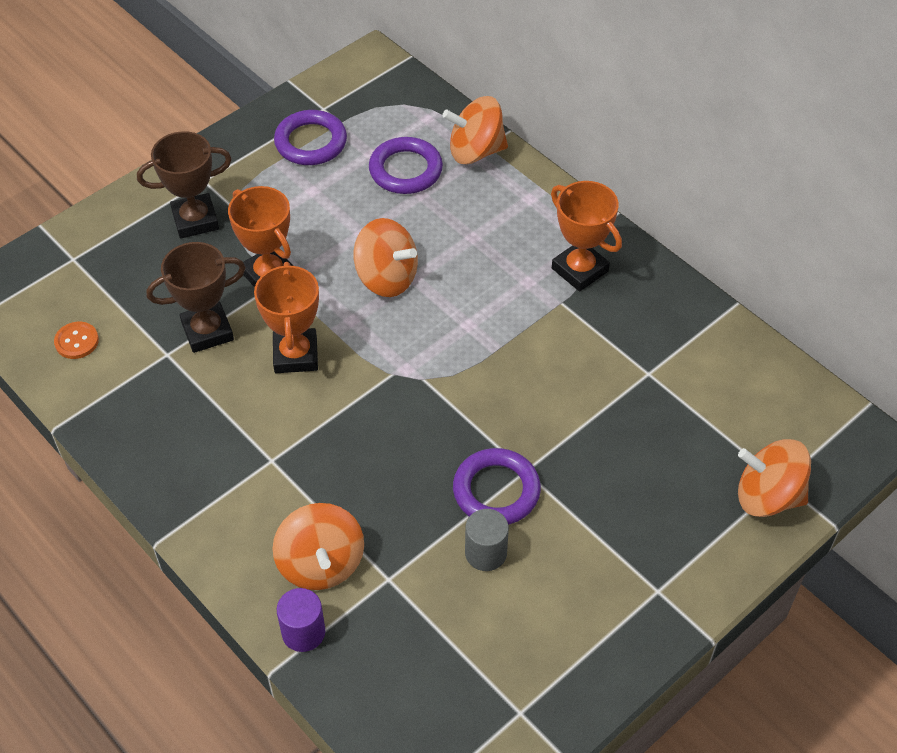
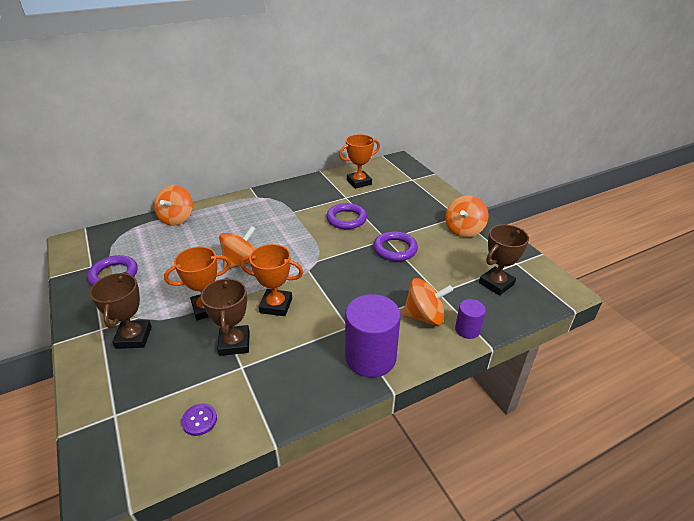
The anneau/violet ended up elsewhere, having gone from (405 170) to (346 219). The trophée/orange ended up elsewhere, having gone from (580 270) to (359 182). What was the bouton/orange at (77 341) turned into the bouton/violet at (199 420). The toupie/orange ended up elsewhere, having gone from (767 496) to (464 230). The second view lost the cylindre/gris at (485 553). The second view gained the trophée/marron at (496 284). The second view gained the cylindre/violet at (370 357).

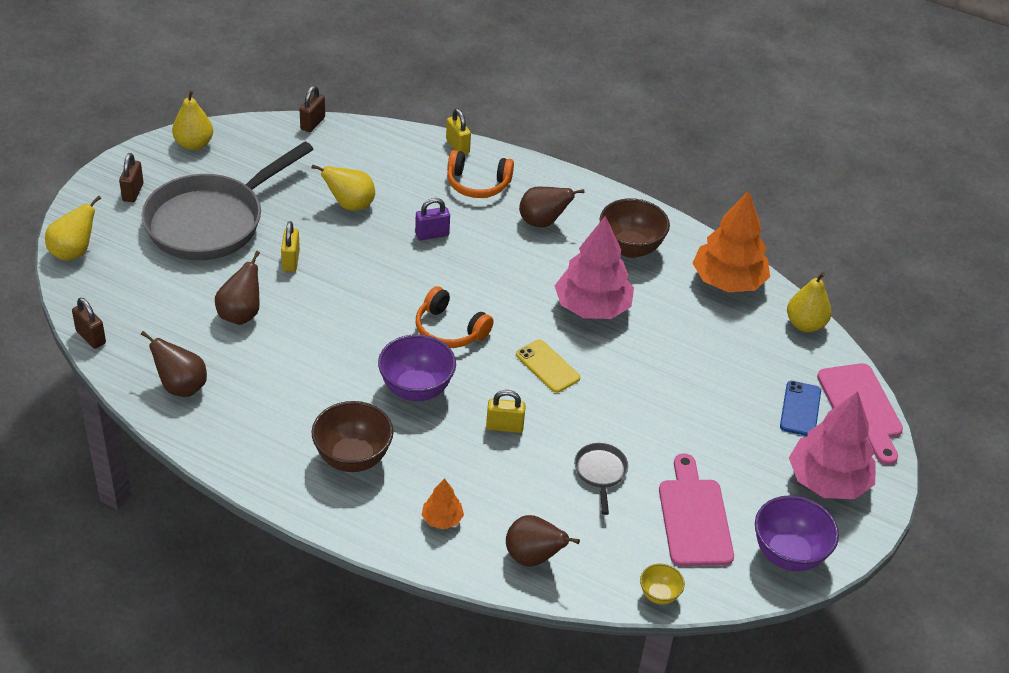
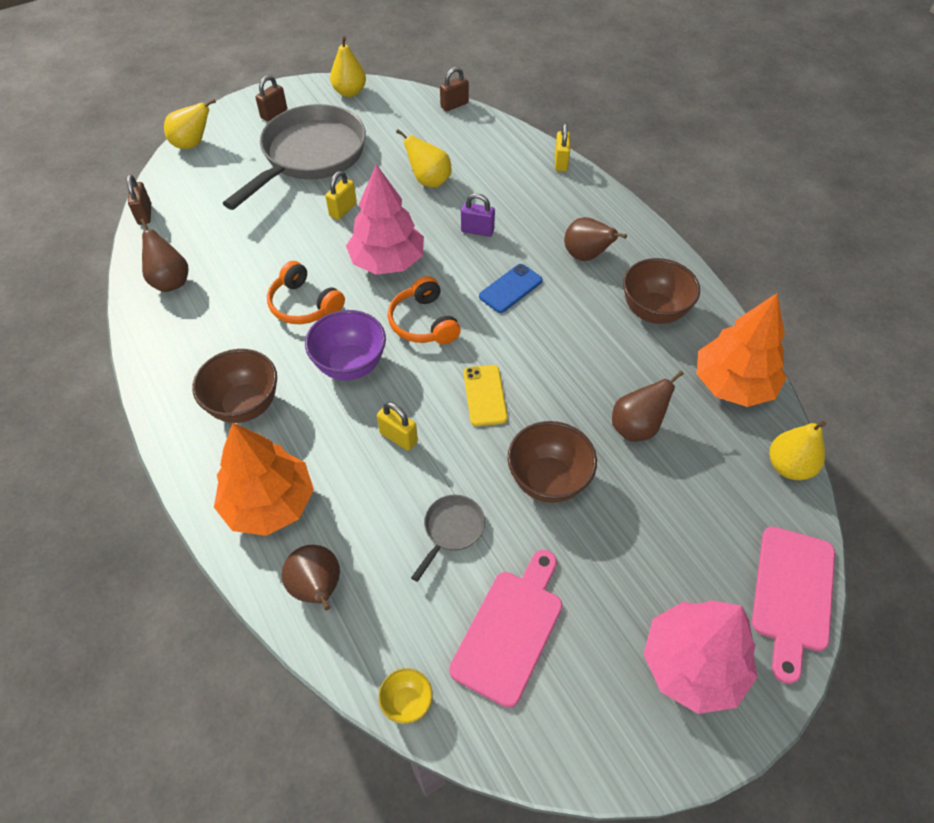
The poêle/gris at (211 222) ended up facing another way, 135 degrees clockwise from before. The casque audio/orange ended up elsewhere, having gone from (477 184) to (304 305). The arbre/rose ended up elsewhere, having gone from (592 307) to (387 261). The poire/marron ended up elsewhere, having gone from (241 314) to (636 427). The téléphone/bleu ended up elsewhere, having gone from (800 409) to (510 288). The size of the arbre/orange at (442 519) changed by a factor of 2.14. The second view lost the bol/violet at (788 554). The second view gained the bol/marron at (548 480).

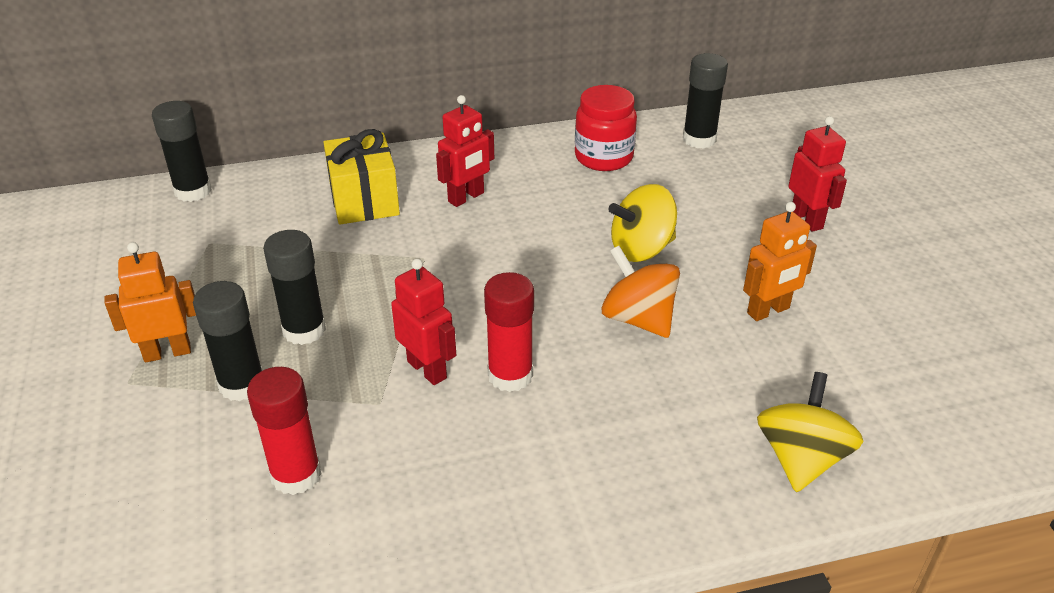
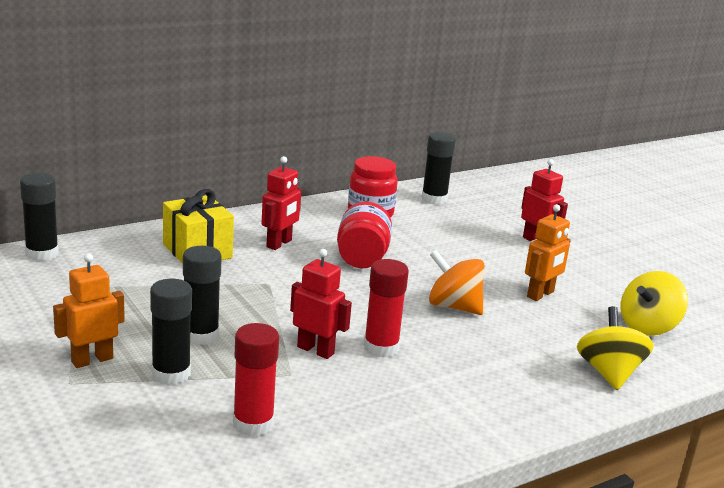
The toupie/jaune ended up elsewhere, having gone from (641 249) to (648 326). The second view gained the bocal/rouge at (362 258).

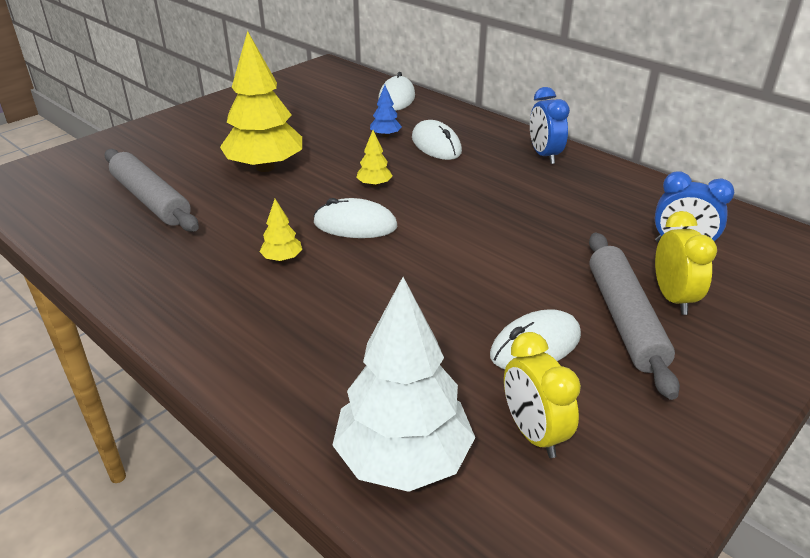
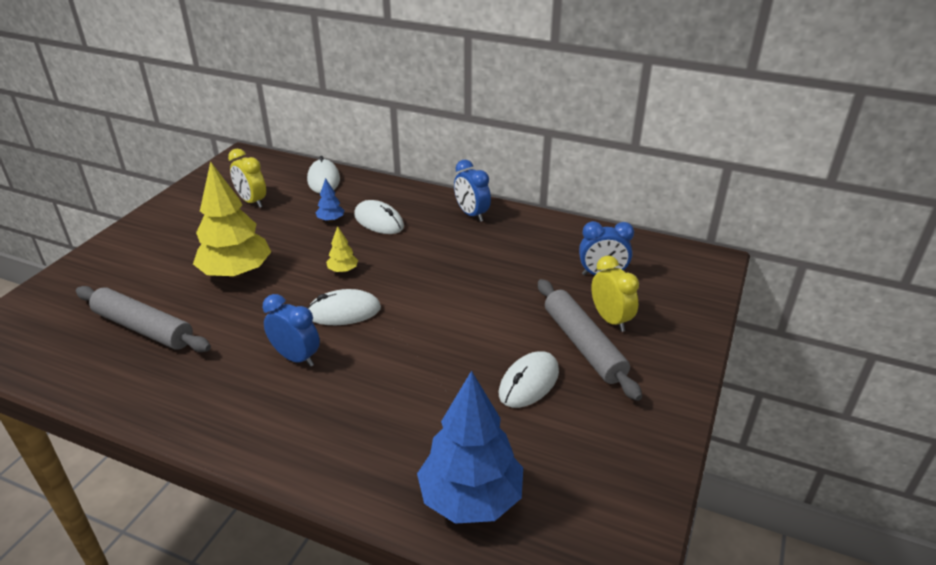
Where the arbre/jaune stood at (282 259), the réveil/bleu came to stand at (296 357). What was the arbre/blanc at (403 459) turned into the arbre/bleu at (470 498). The réveil/jaune ended up elsewhere, having gone from (533 433) to (252 202).

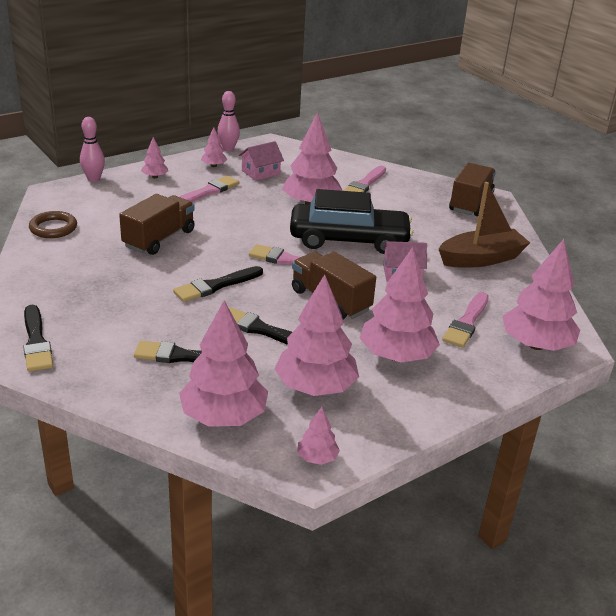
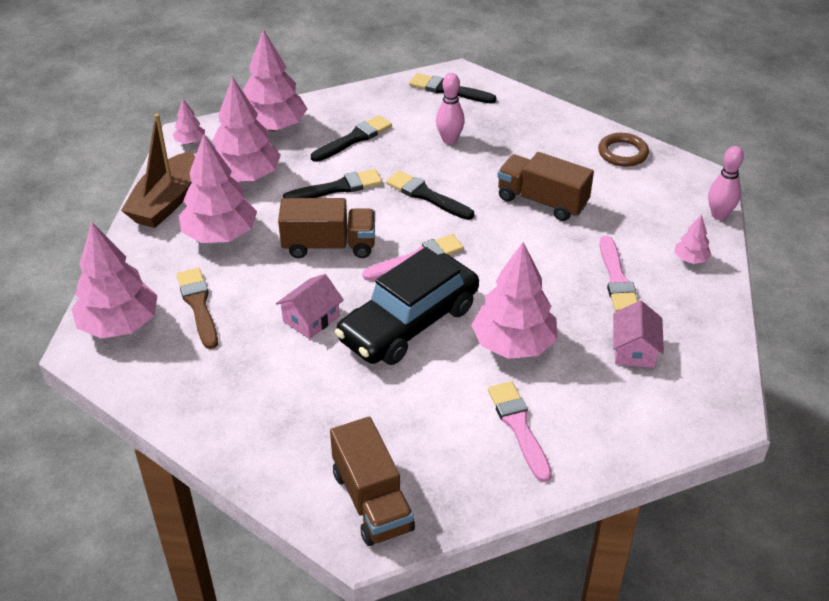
The quille/rose ended up elsewhere, having gone from (228 149) to (449 140). The second view lost the arbre/rose at (214 165). The bateau/marron ended up elsewhere, having gone from (481 259) to (165 202). The camion/marron at (159 239) ended up facing another way, 135 degrees clockwise from before. The pinceau/noir at (216 286) ended up facing another way, 60 degrees counterclockwise from before. What was the pinceau/rose at (466 322) turned into the pinceau/marron at (198 305).

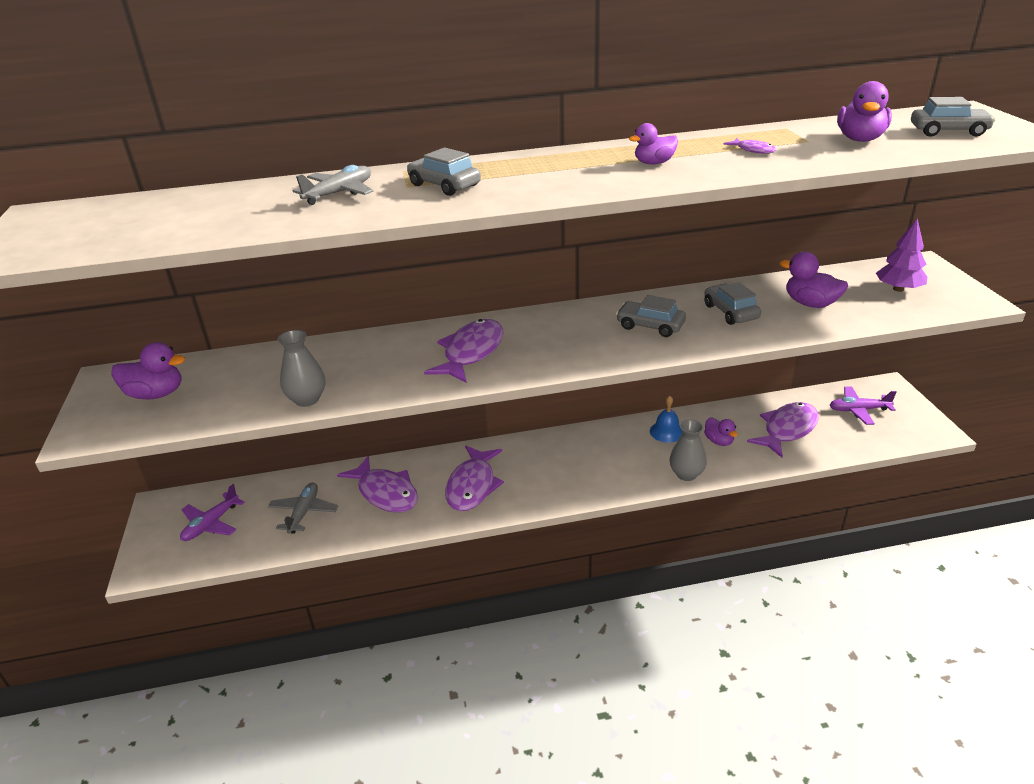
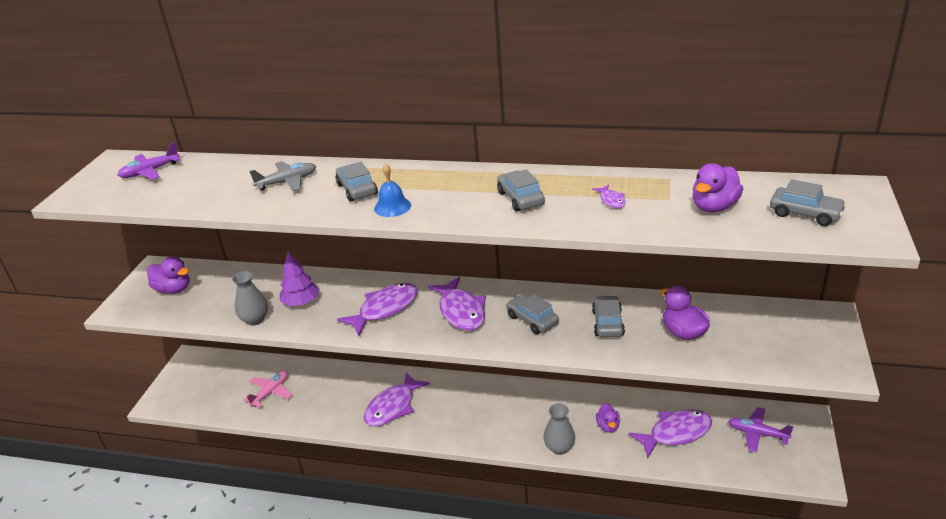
Where the canard/violet stood at (654 163), the voiture/gris came to stand at (520 198). The arbre/violet ended up elsewhere, having gone from (898 289) to (301 302). The cloche/bleu ended up elsewhere, having gone from (666 431) to (392 207). The poisson/violet ended up elsewhere, having gone from (385 493) to (461 311). What was the avion/gris at (304 512) turned into the avion/rose at (271 392). The avion/violet ended up elsewhere, having gone from (211 524) to (150 172).

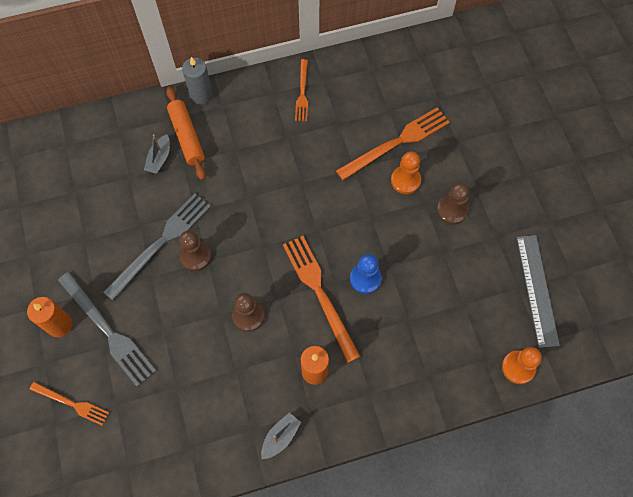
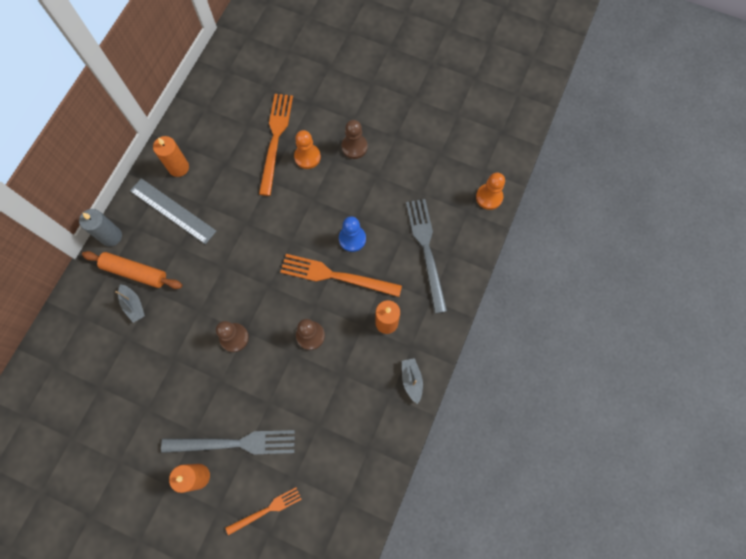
Where the fourchette/orange stood at (302 93), the bougie/orange came to stand at (178 167). The fourchette/gris ended up elsewhere, having gone from (161 243) to (426 250). The règle/gris ended up elsewhere, having gone from (537 290) to (172 211).

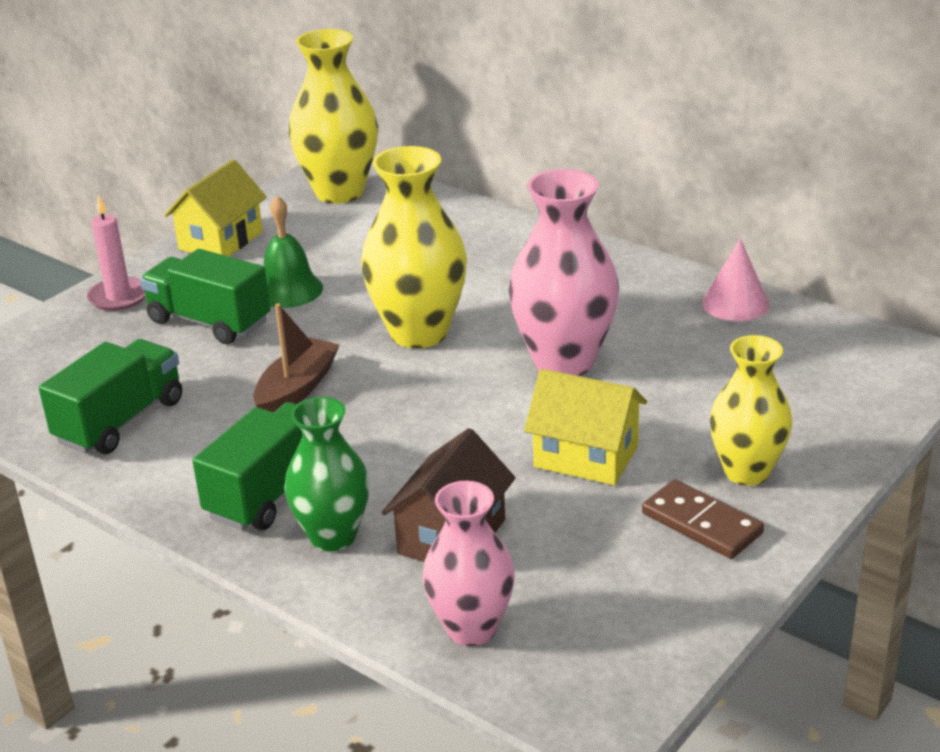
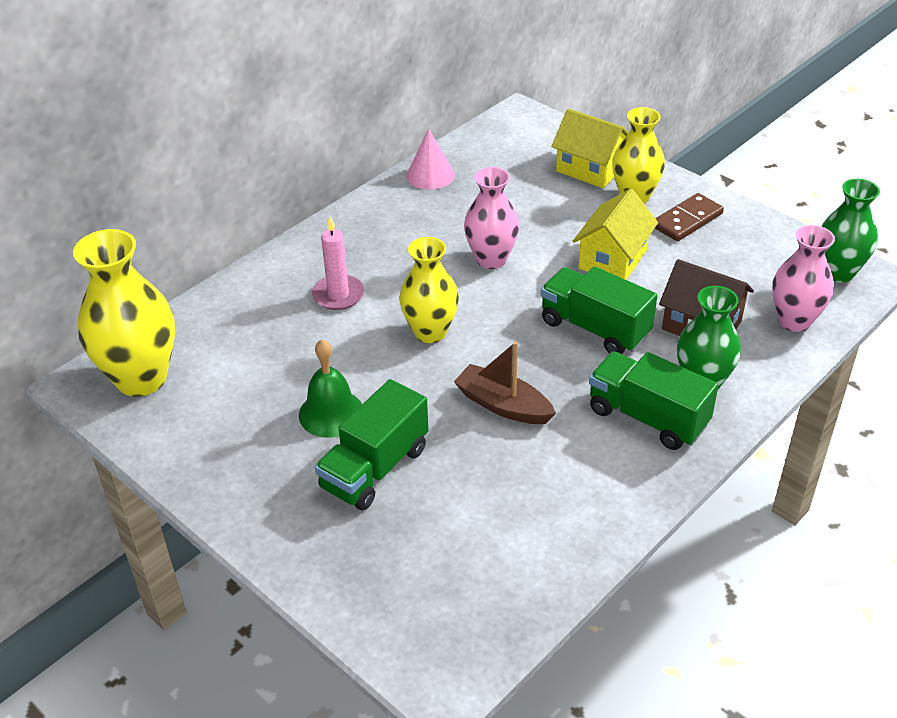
The size of the vase/jaune at (419 333) changed by a factor of 0.66. The maison/jaune ended up elsewhere, having gone from (221 240) to (590 169). The size of the vase/rose at (564 362) changed by a factor of 0.66. The bougie/rose ended up elsewhere, having gone from (119 297) to (338 295). The camion/vert ended up elsewhere, having gone from (120 421) to (595 328). The second view gained the vase/vert at (838 272).

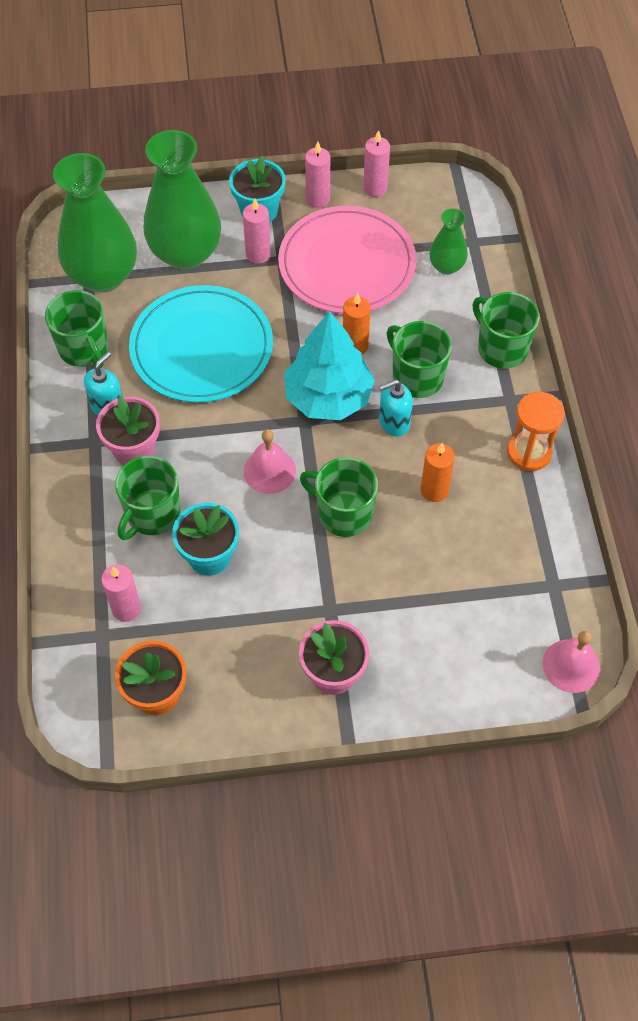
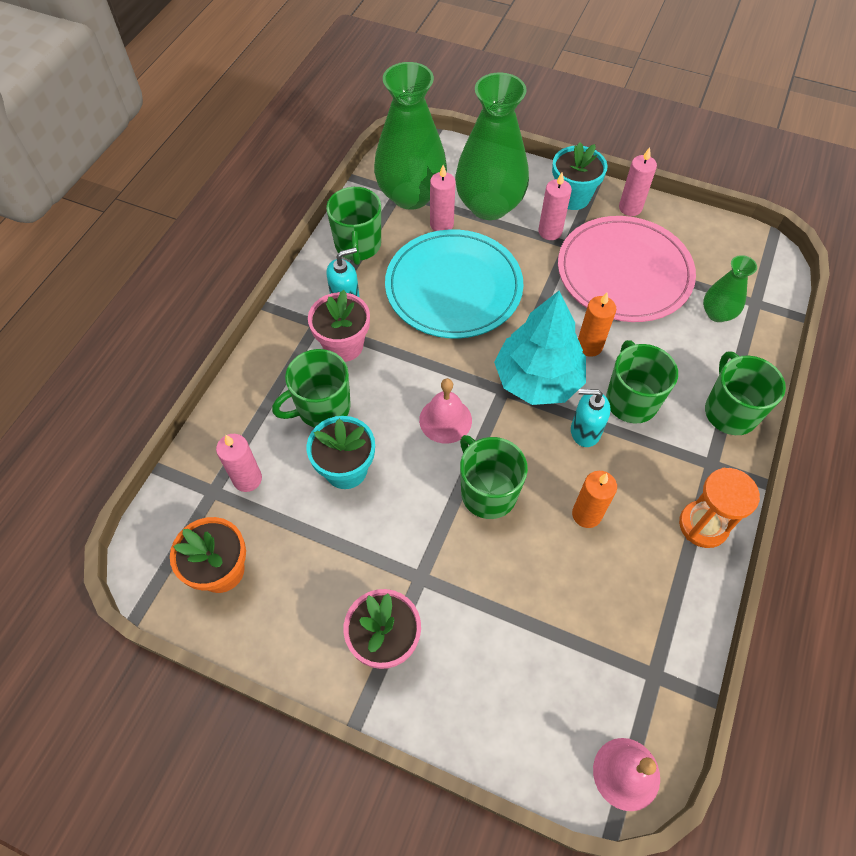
The bougie/rose ended up elsewhere, having gone from (375 188) to (441 224).

